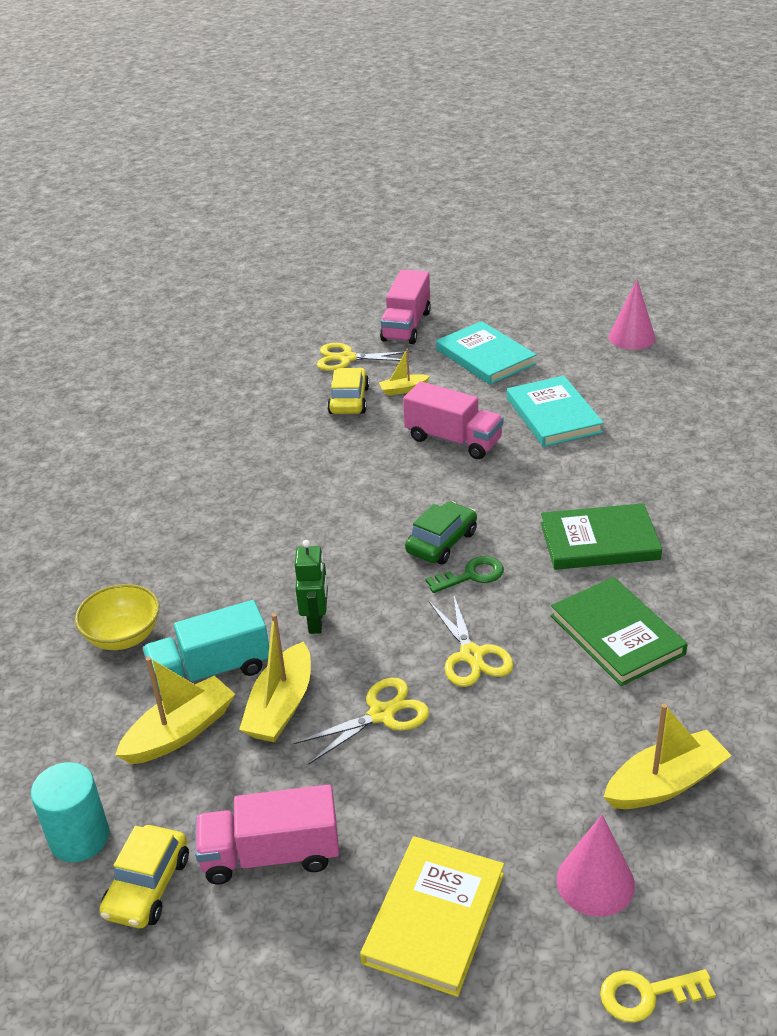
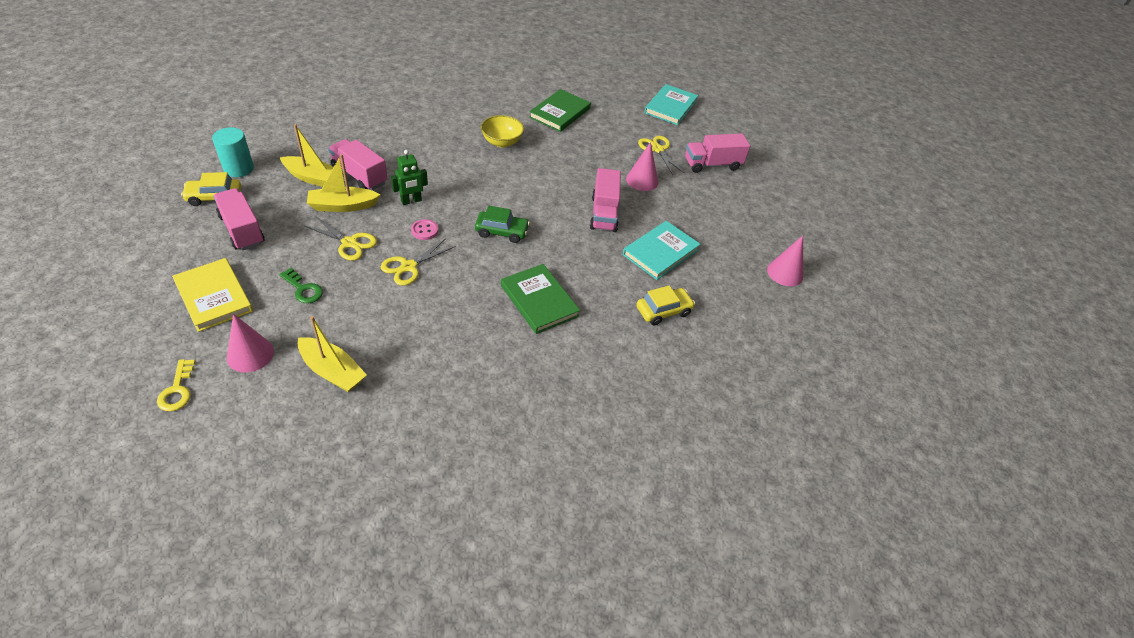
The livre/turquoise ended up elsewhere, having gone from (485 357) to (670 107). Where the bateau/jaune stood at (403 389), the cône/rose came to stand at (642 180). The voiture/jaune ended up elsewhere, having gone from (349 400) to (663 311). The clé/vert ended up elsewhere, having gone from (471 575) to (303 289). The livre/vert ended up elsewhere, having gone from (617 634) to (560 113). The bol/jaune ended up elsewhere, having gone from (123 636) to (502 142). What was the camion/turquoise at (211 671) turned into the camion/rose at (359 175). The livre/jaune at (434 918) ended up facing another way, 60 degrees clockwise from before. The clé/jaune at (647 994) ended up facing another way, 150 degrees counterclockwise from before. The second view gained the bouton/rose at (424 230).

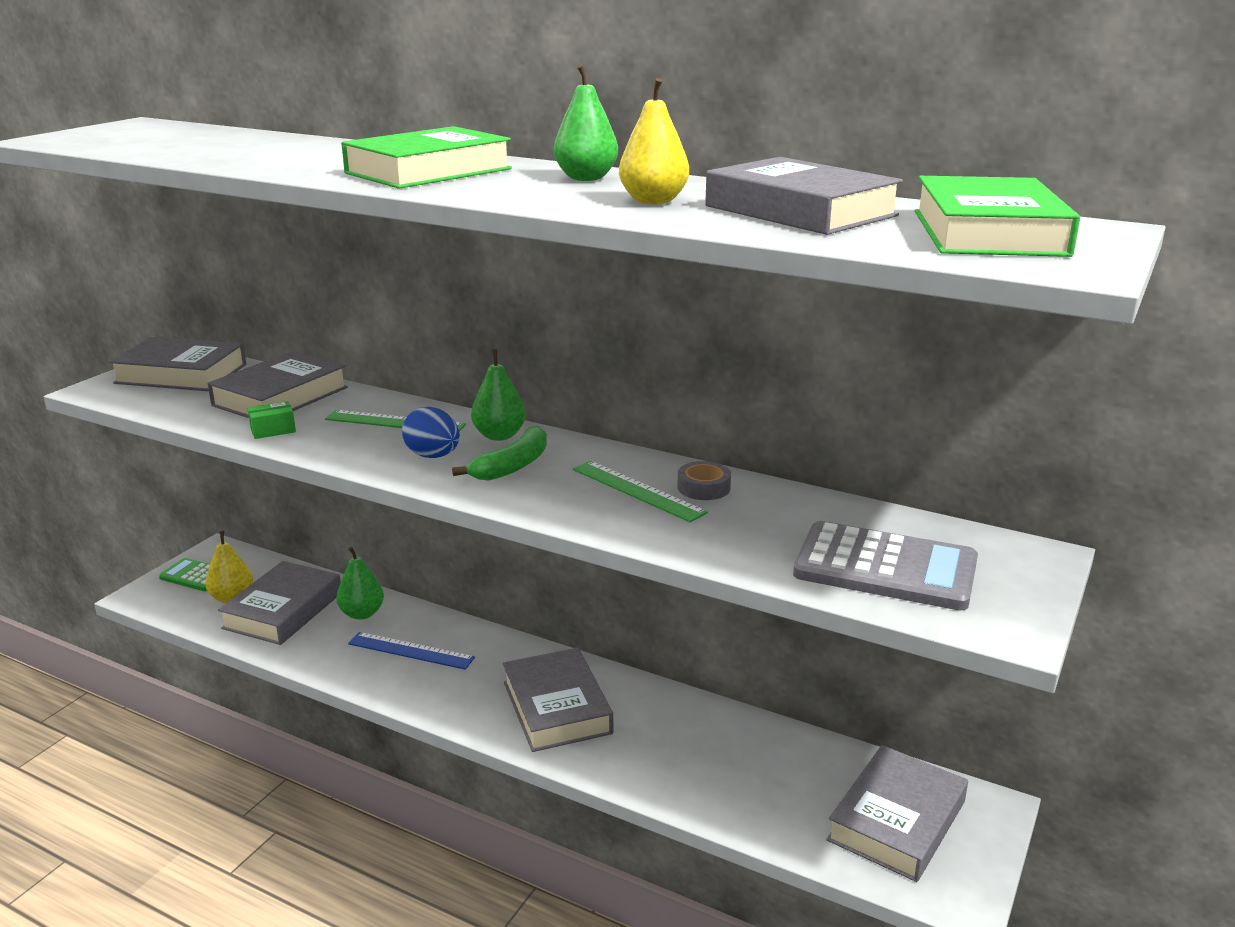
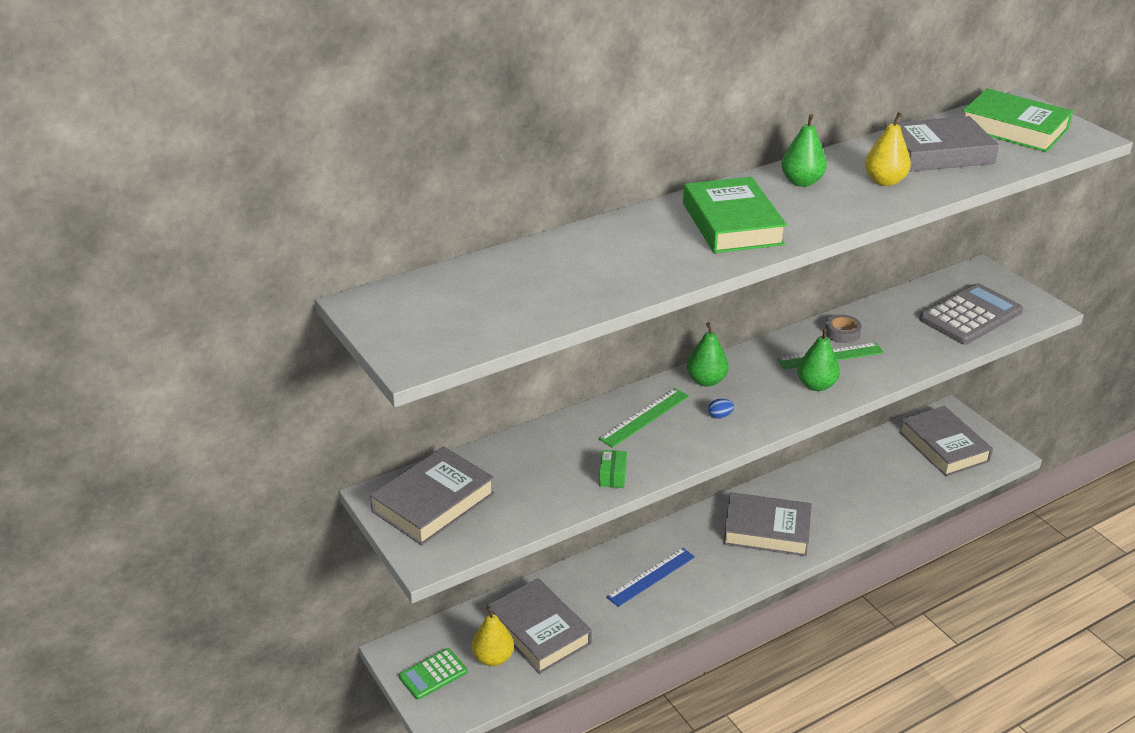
The second view lost the livre/gris at (280 396). The size of the œuf/bleu at (433 456) changed by a factor of 0.51. The second view lost the banane/vert at (512 466). The poire/vert ended up elsewhere, having gone from (362 613) to (816 385).

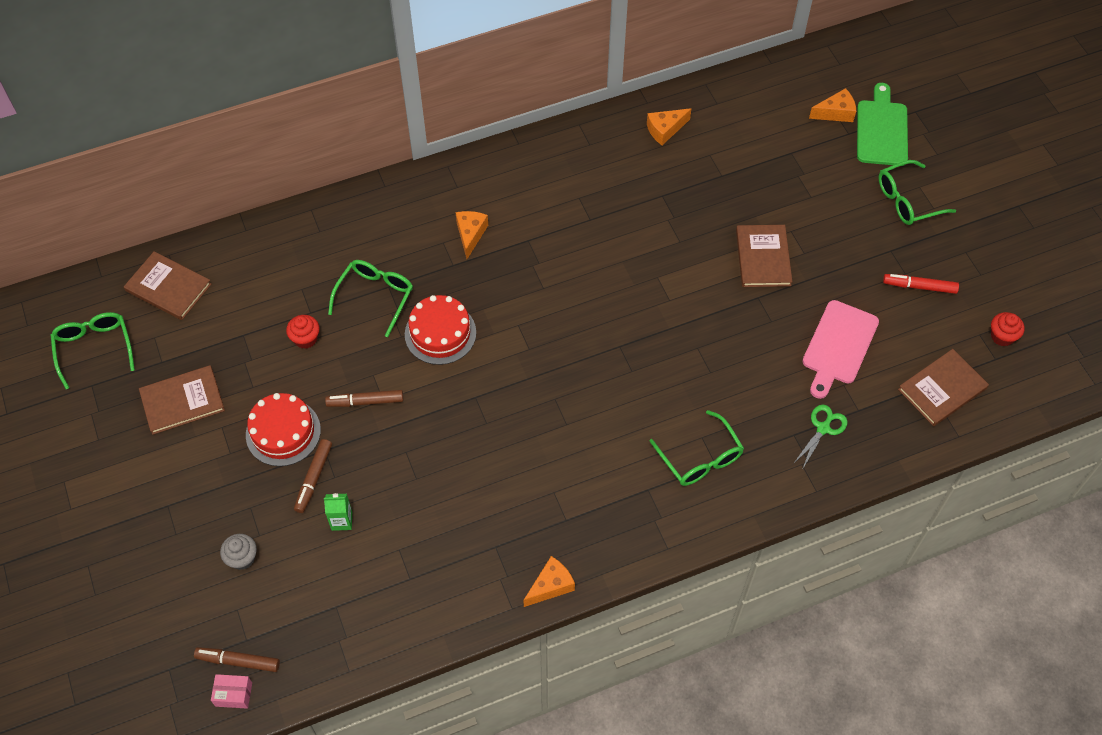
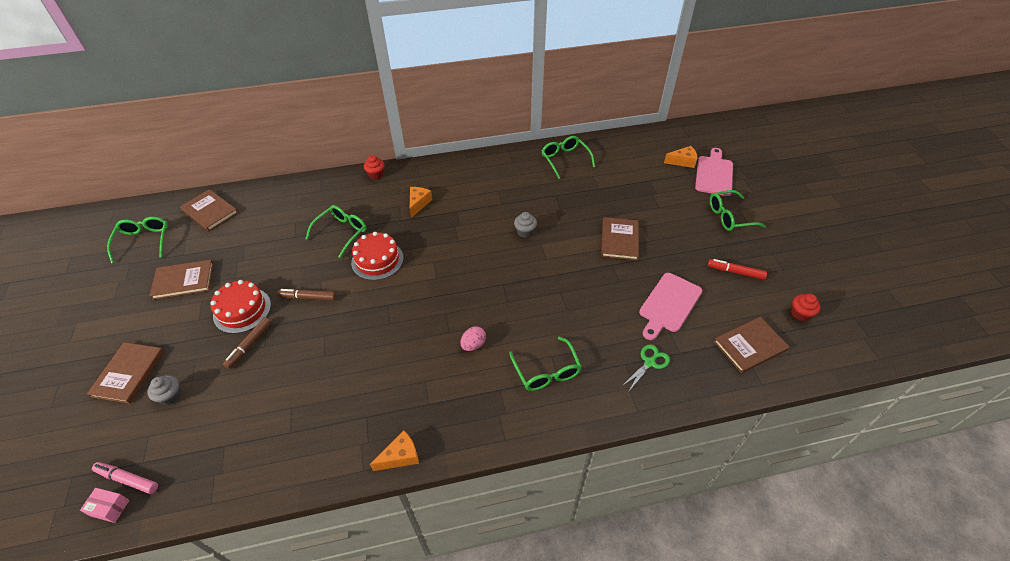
What was the planche à découper/vert at (881 130) turned into the planche à découper/rose at (714 174). Where the fromage/orange stood at (665 130), the lunettes/vert came to stand at (565 159). The muffin/rouge ended up elsewhere, having gone from (305 339) to (376 175). The second view lost the brique de lait/vert at (342 521). What was the feutre/marron at (238 661) turned into the feutre/rose at (128 479). The second view gained the muffin/gris at (525 232). The second view gained the œuf/rose at (473 345). The second view gained the livre/marron at (128 373).

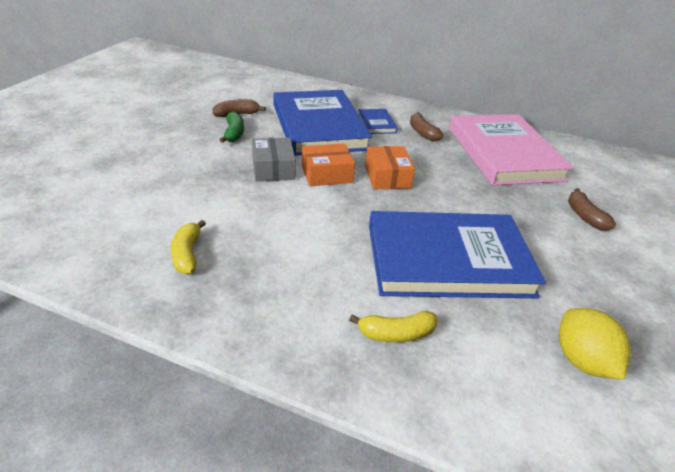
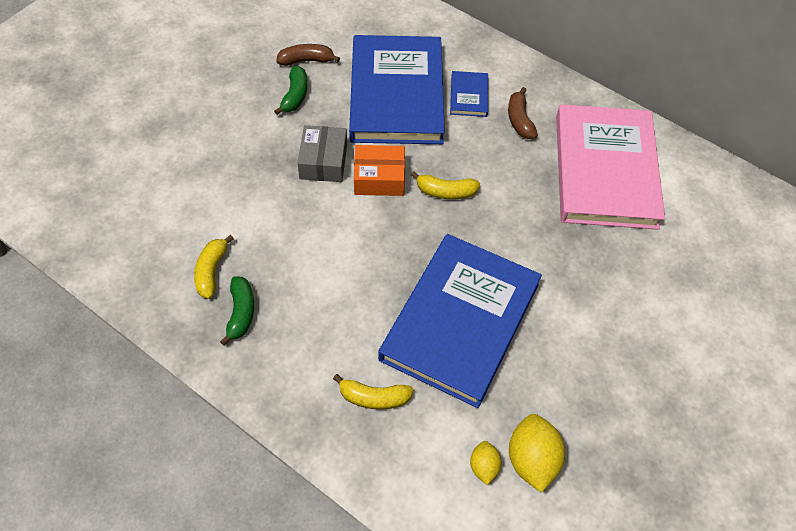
Where the boîte/orange stood at (387 177), the banane/jaune came to stand at (445 192). The second view lost the banane/marron at (584 216). The livre/bleu at (448 260) ended up facing another way, 75 degrees counterclockwise from before. The second view gained the banane/vert at (241 313). The second view gained the citron/jaune at (483 467).

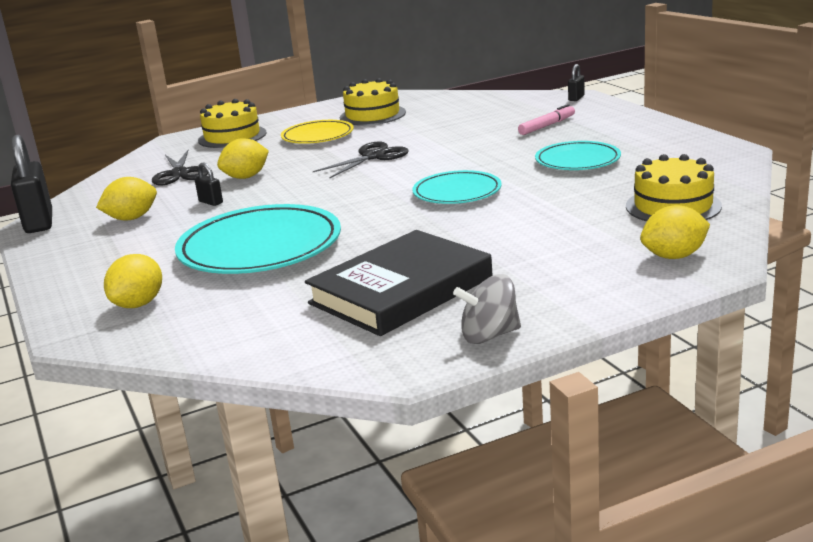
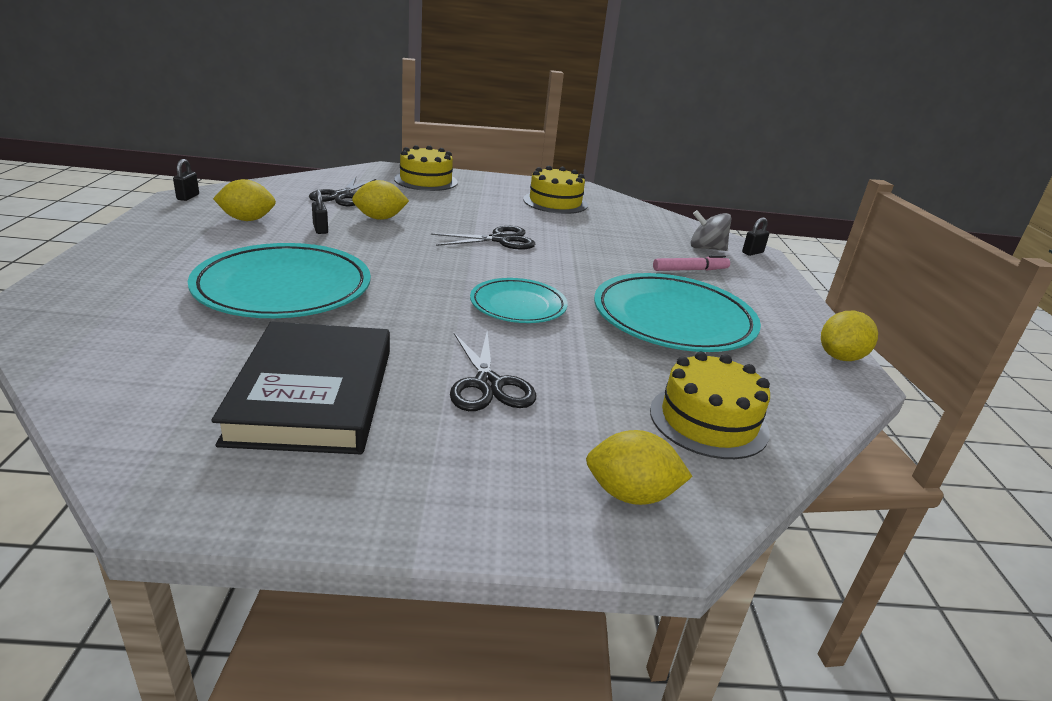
The second view lost the assiette/jaune at (317 136). The size of the cadenas/noir at (39 223) changed by a factor of 0.46. The size of the assiette/turquoise at (577 161) changed by a factor of 1.70. The livre/noir at (401 291) ended up facing another way, 75 degrees counterclockwise from before. The citron/jaune ended up elsewhere, having gone from (139 304) to (840 357). The toupie/gris ended up elsewhere, having gone from (489 335) to (706 248). The second view gained the ciseaux/noir at (488 385).

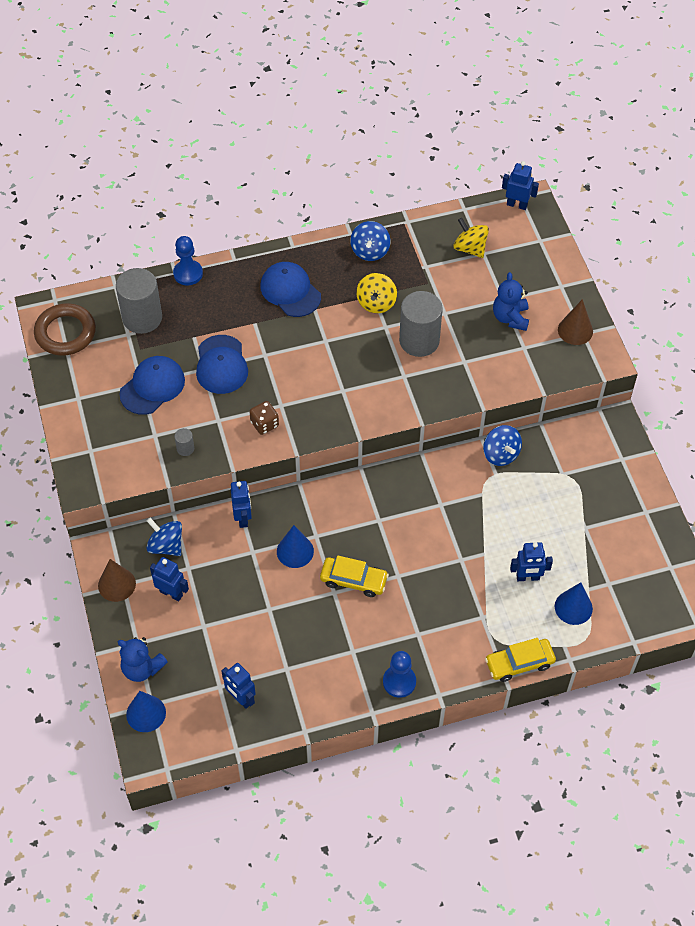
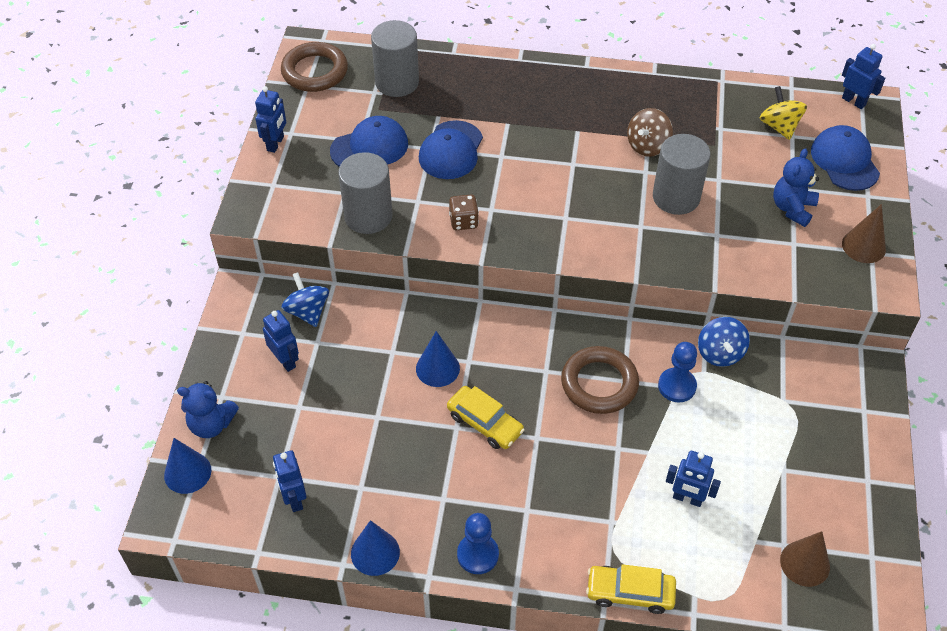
The second view lost the toupie/bleu at (370 251). The pion/bleu ended up elsewhere, having gone from (188 273) to (677 386). The casquette/bleu ended up elsewhere, having gone from (290 291) to (844 161). What was the toupie/jaune at (376 303) turned into the toupie/marron at (647 146). The size of the cylindre/gris at (185 448) changed by a factor of 2.38. The robot/bleu ended up elsewhere, having gone from (243 518) to (275 143). The cône/marron ended up elsewhere, having gone from (116 584) to (805 563). The cône/bleu ended up elsewhere, having gone from (573 607) to (375 552). The ours en peluche/bleu at (142 668) ended up facing another way, 45 degrees counterclockwise from before. The second view gained the anneau/marron at (599 383).

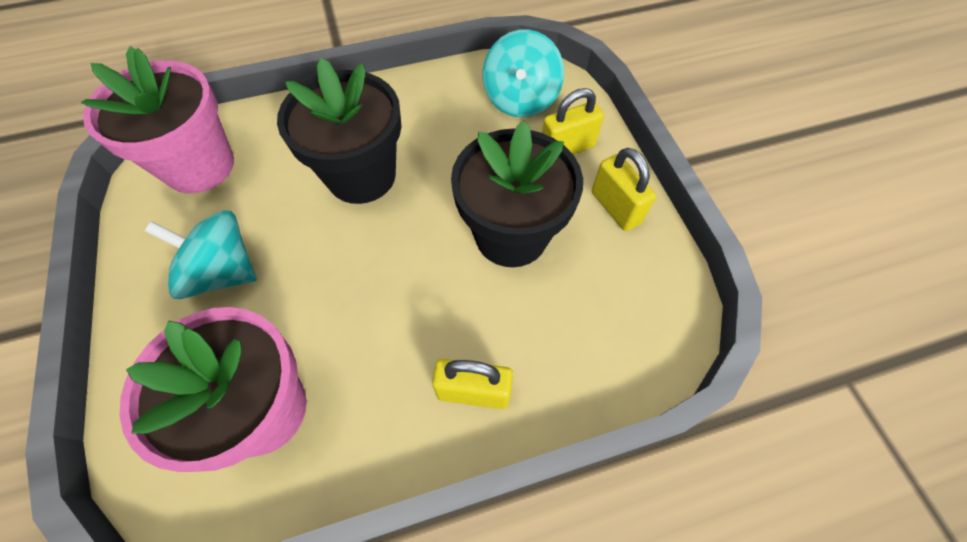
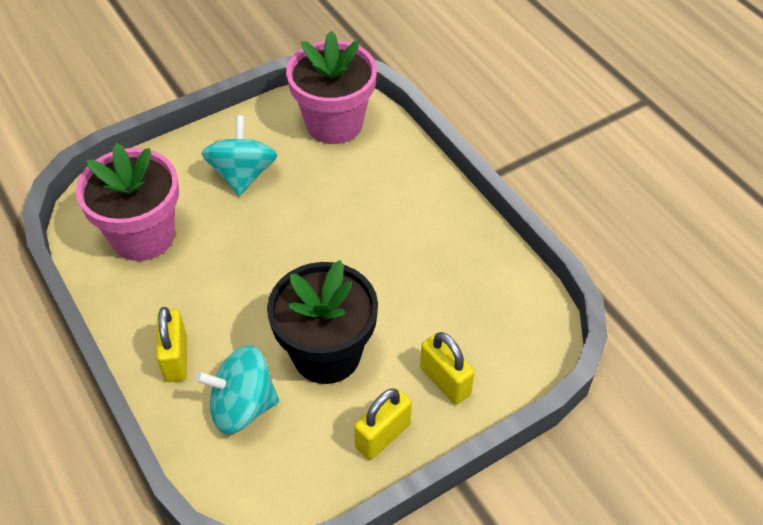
The toupie/turquoise ended up elsewhere, having gone from (520 99) to (242 406). The second view lost the pot de fleurs/noir at (361 175).

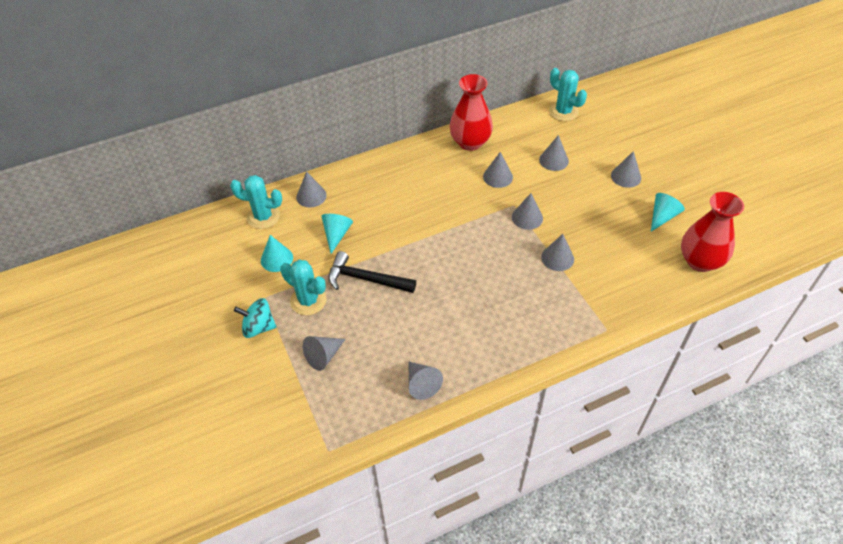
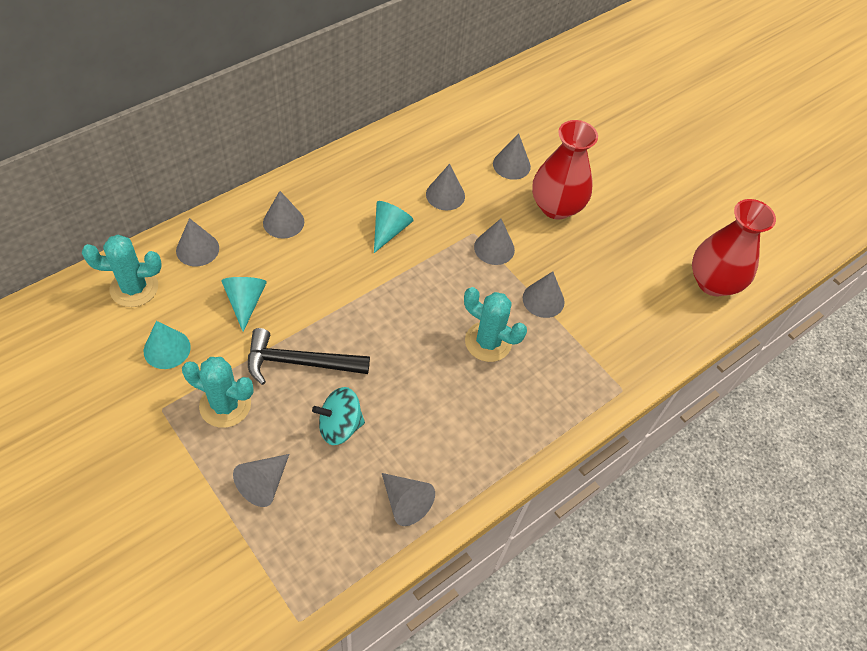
The cactus/turquoise ended up elsewhere, having gone from (563 112) to (488 342). The vase/rouge ended up elsewhere, having gone from (470 142) to (556 207). The cône/gris ended up elsewhere, having gone from (626 176) to (283 222). The cône/turquoise ended up elsewhere, having gone from (662 216) to (389 230). The toupie/turquoise ended up elsewhere, having gone from (258 327) to (339 426).

